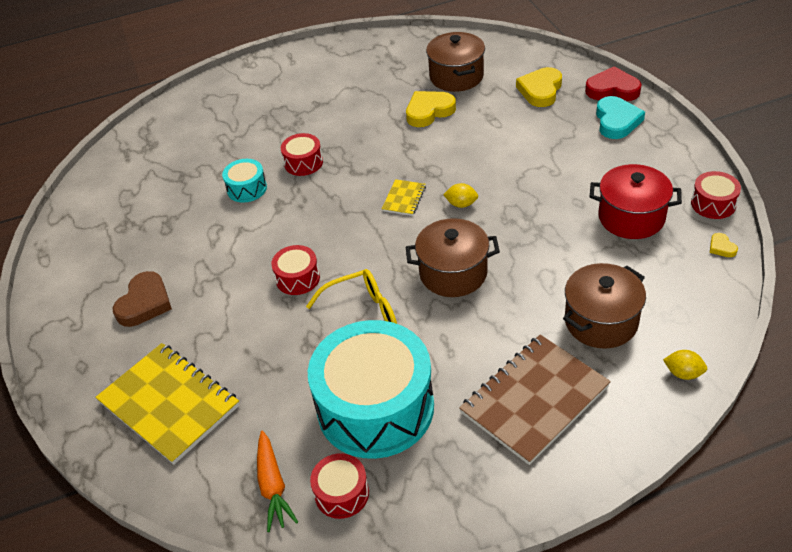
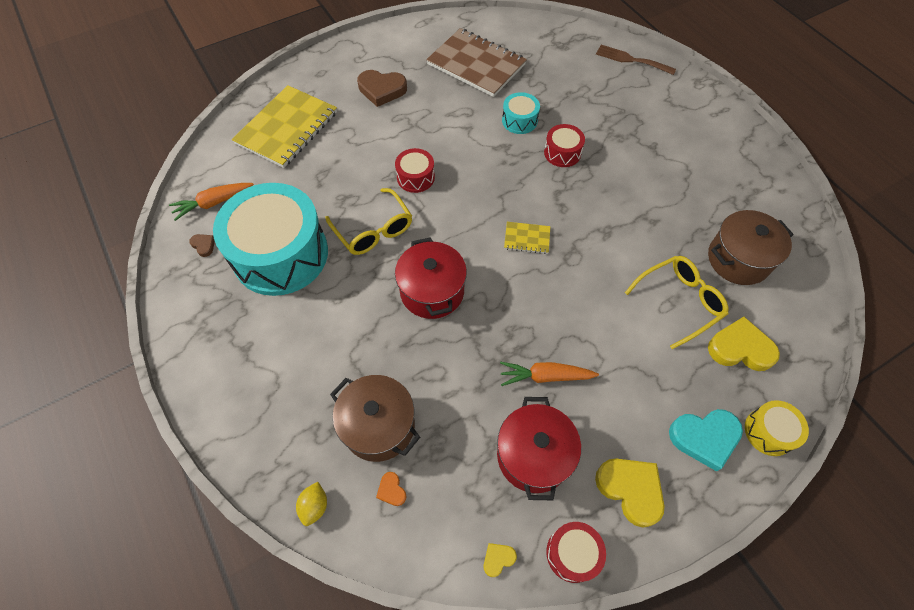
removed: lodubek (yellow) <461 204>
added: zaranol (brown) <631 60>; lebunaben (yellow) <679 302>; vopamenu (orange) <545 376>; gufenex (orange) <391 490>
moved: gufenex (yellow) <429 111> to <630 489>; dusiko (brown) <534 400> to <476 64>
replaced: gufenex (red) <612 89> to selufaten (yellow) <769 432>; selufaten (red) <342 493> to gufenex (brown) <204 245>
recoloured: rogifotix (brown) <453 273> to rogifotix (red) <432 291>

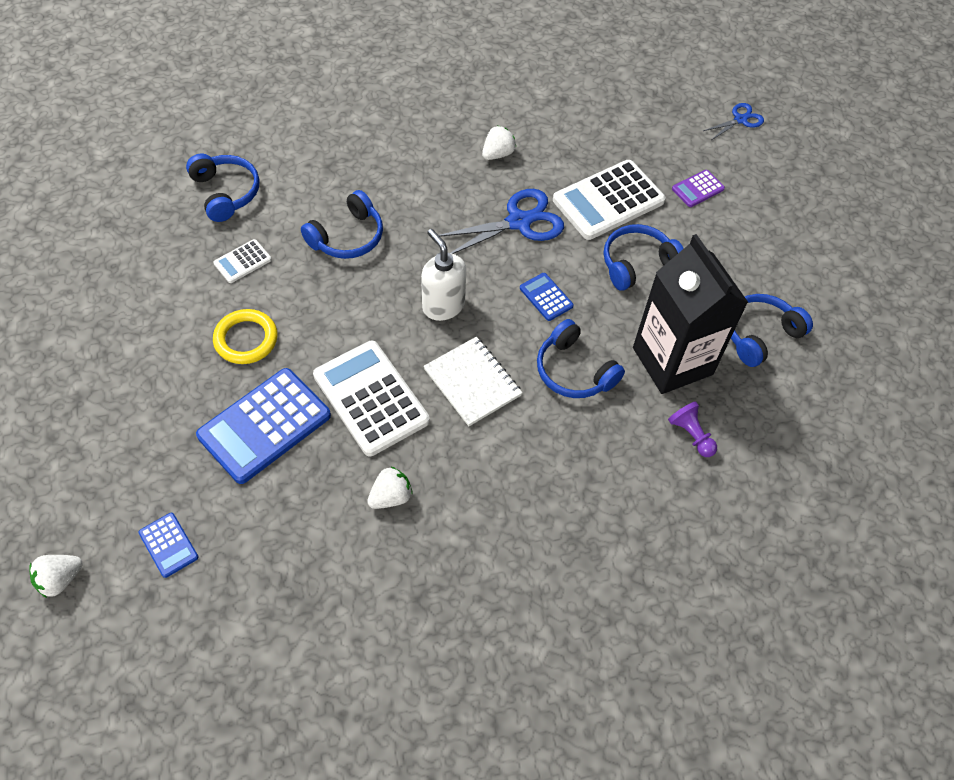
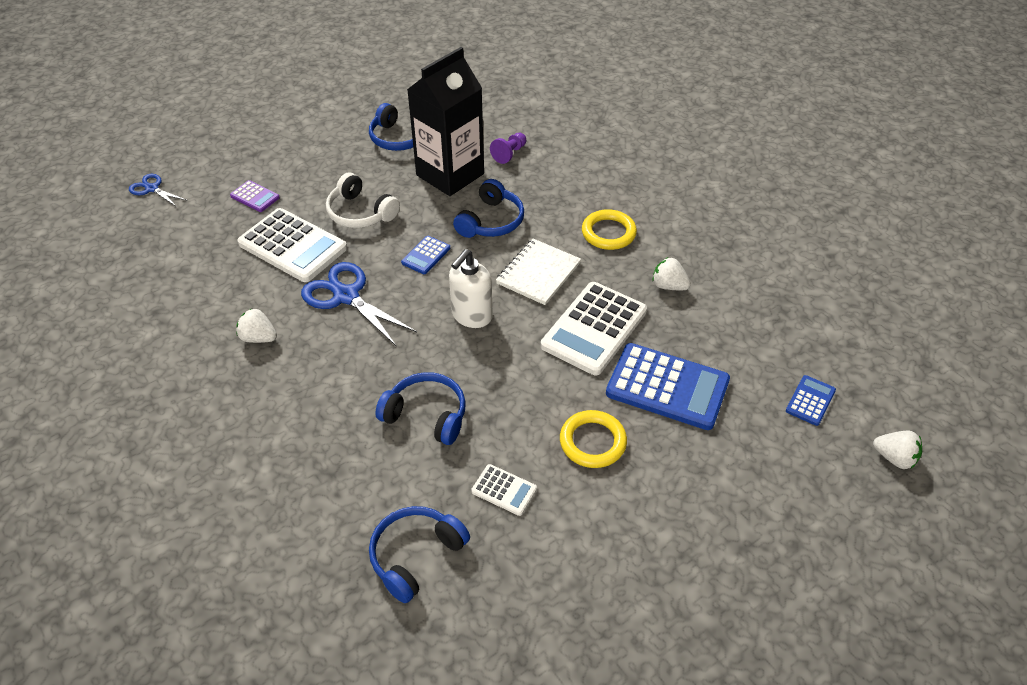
added: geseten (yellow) <608 233>
recoloured: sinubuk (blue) <637 264> to sinubuk (white) <360 213>

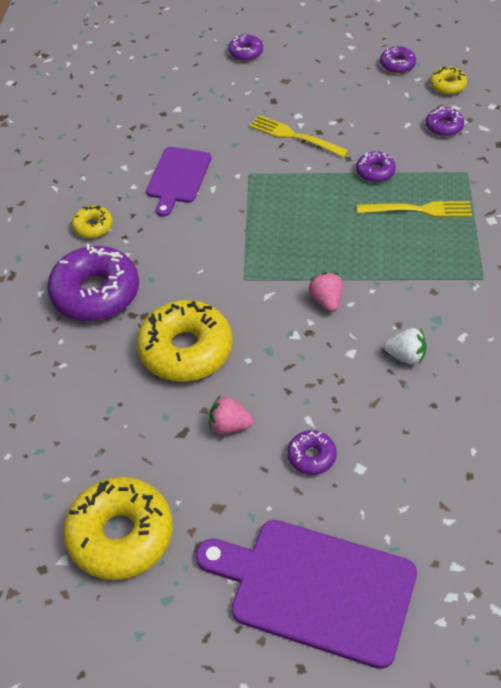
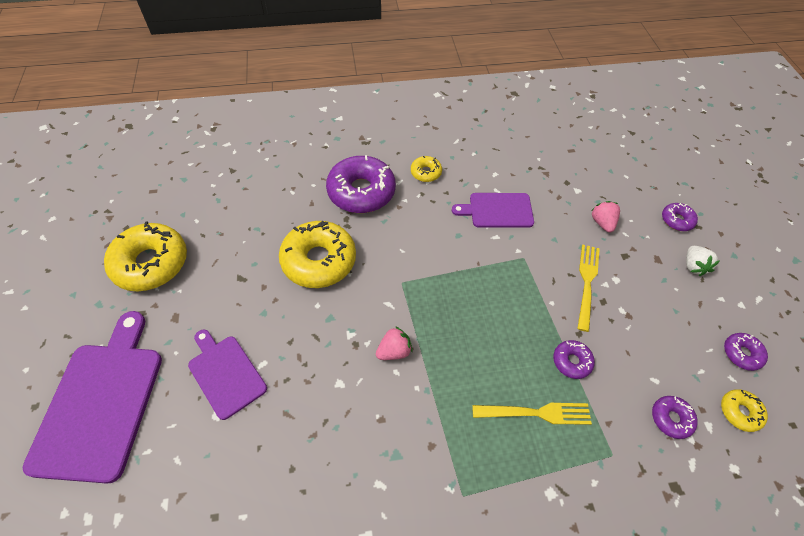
moved: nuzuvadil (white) <405 356> to <693 266>; nuzuvadil (pink) <229 426> to <602 223>
replaced: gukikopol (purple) <311 456> to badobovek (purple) <225 374>
turned: zaranol (yellow) <419 210> = <536 413> 75 degrees counterclockwise

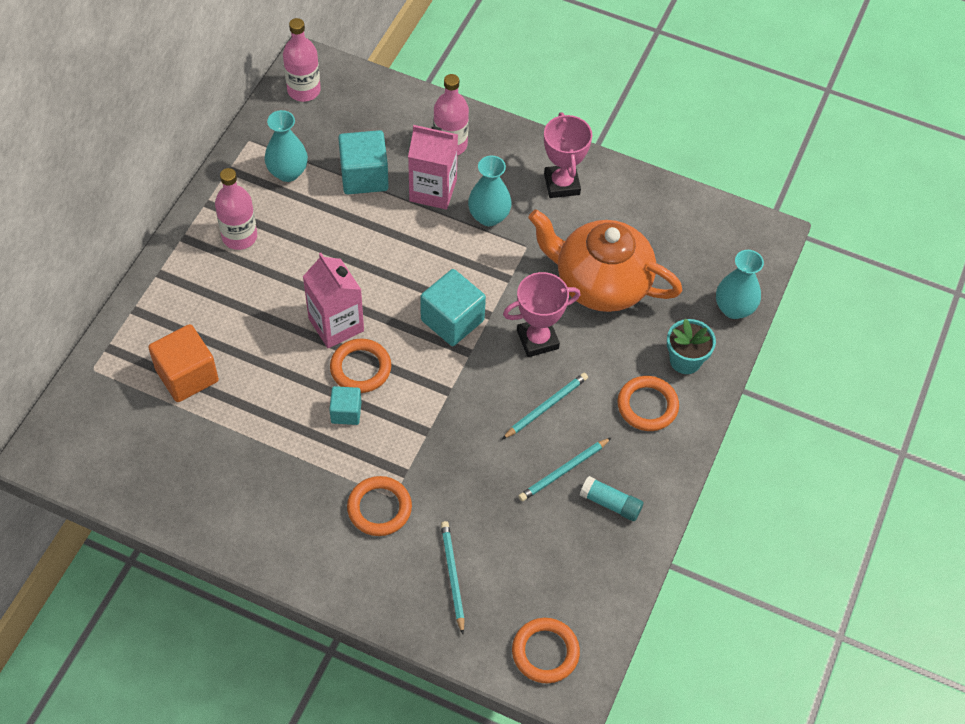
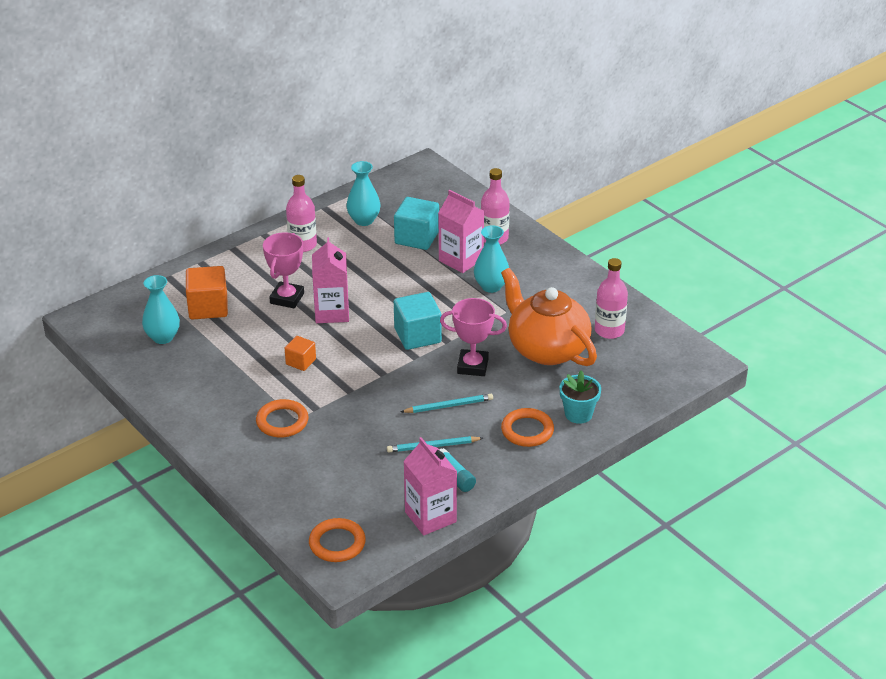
removed: geseten (orange) <360 368>; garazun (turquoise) <452 576>
added: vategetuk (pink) <430 517>
moved: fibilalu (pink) <304 90> to <609 330>; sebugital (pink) <561 184> to <287 298>; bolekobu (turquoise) <734 308> to <163 337>
recoloured: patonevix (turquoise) <346 412> to patonevix (orange) <301 362>

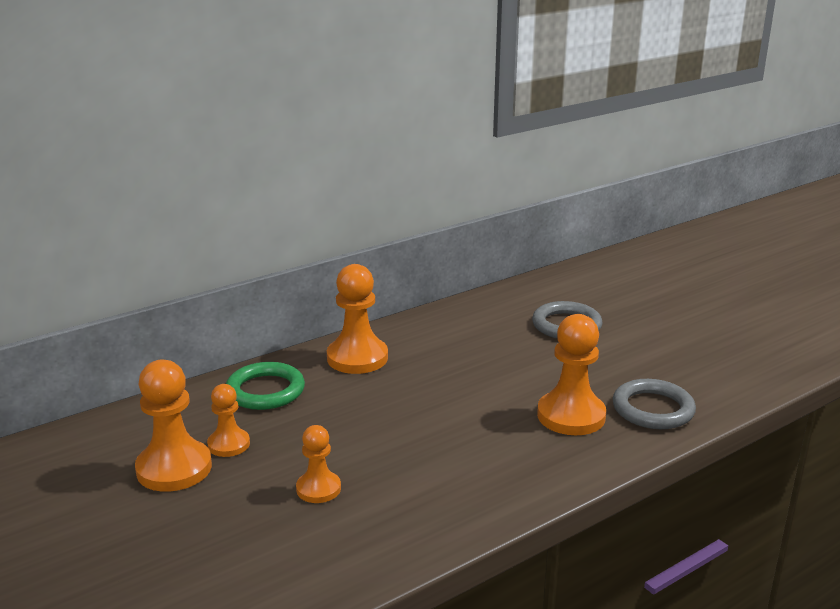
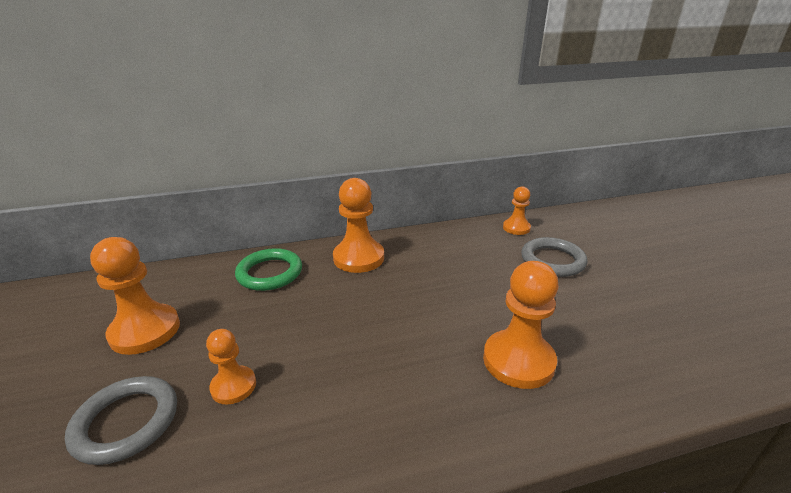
moved: geseten (grey) <653 409> to <126 422>; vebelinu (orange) <229 444> to <516 228>

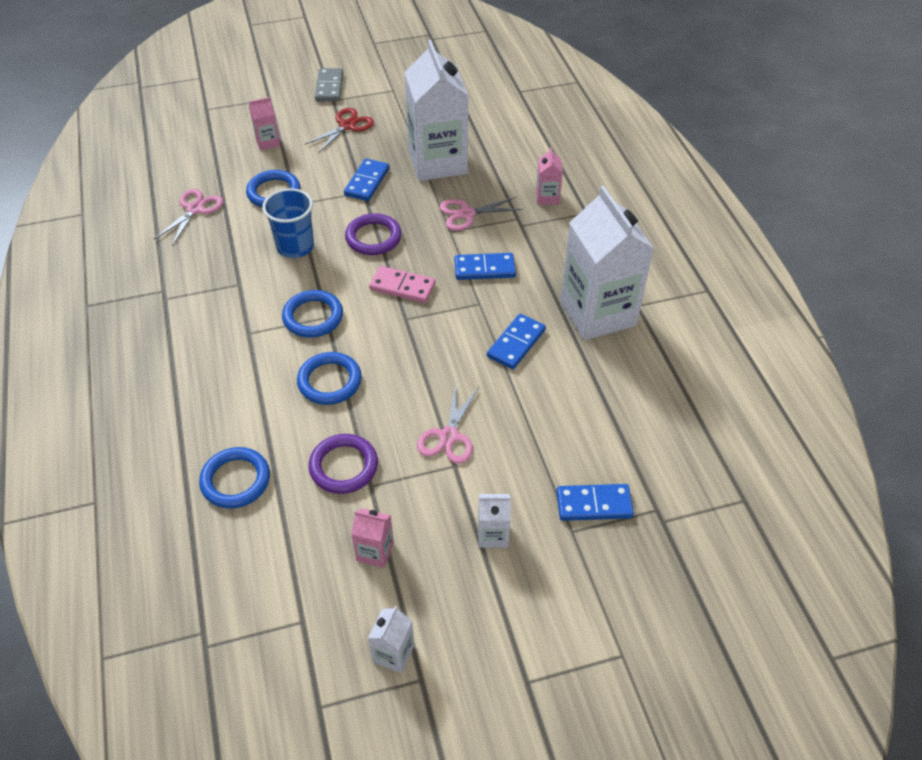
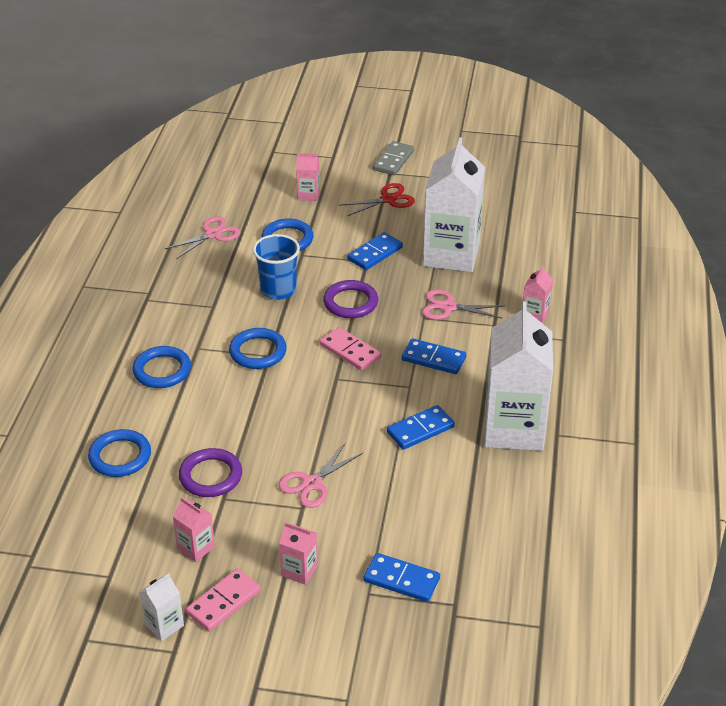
added: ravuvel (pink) <223 602>
moved: geseten (blue) <329 381> to <162 370>
recoloured: vategetuk (white) <493 534> to vategetuk (pink) <299 570>

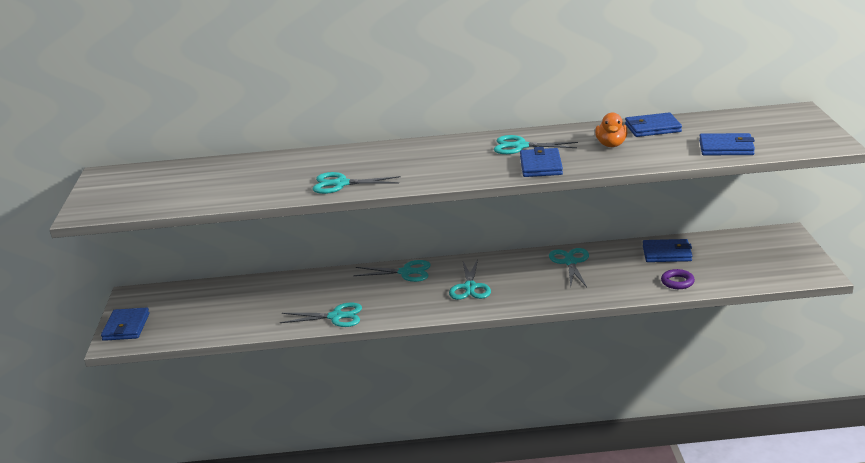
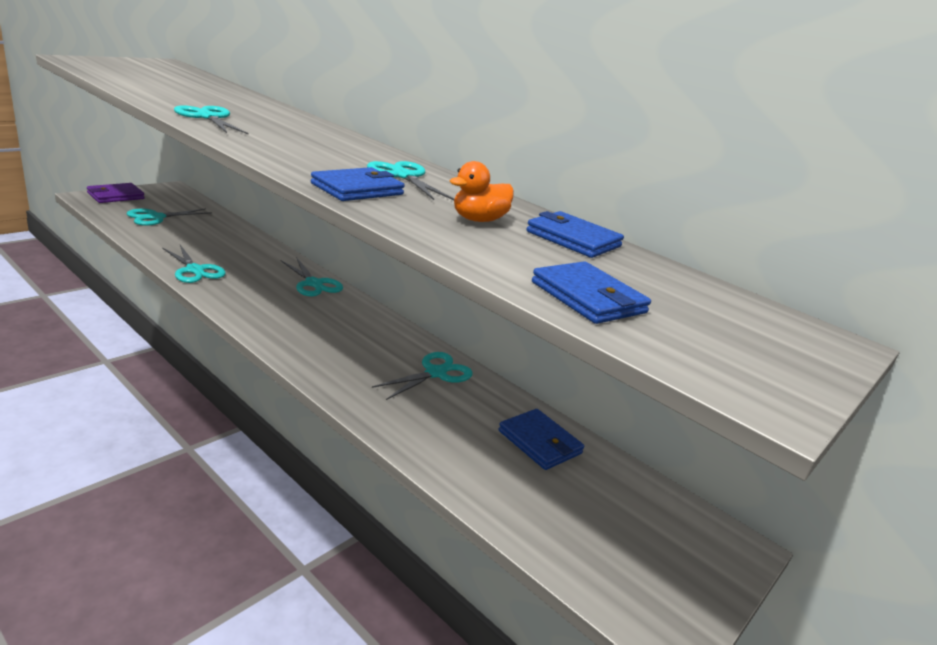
removed: geseten (purple) <677 282>
moved: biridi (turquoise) <470 287> to <156 217>
recoloured: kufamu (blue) <126 327> to kufamu (purple) <116 196>

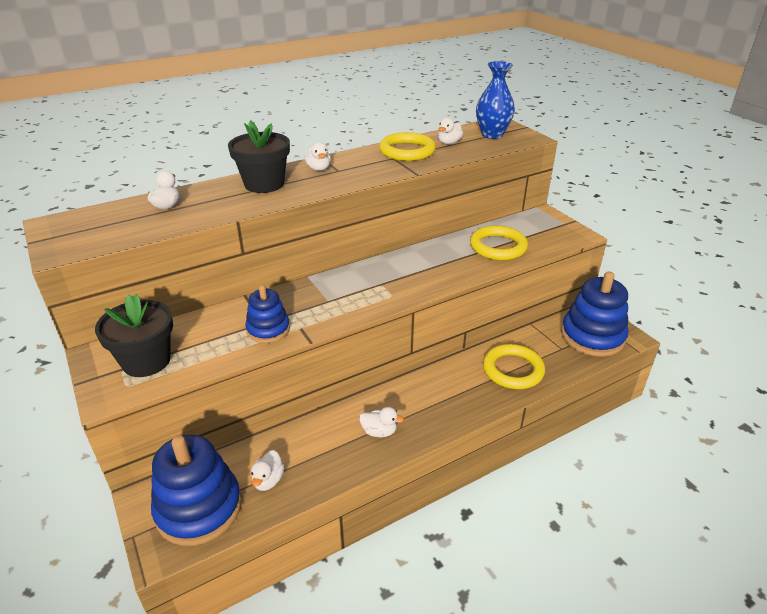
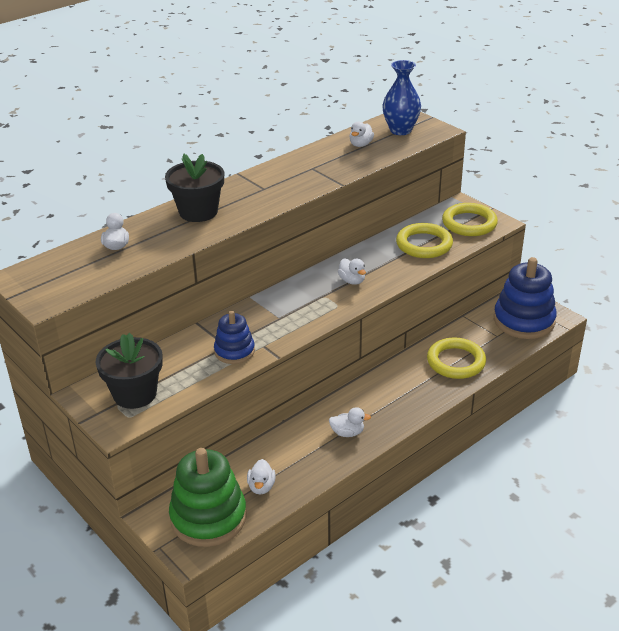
moved: geseten (yellow) <407 151> to <469 223>; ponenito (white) <318 169> to <352 281>
recoloured: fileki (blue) <199 508> to fileki (green) <208 517>

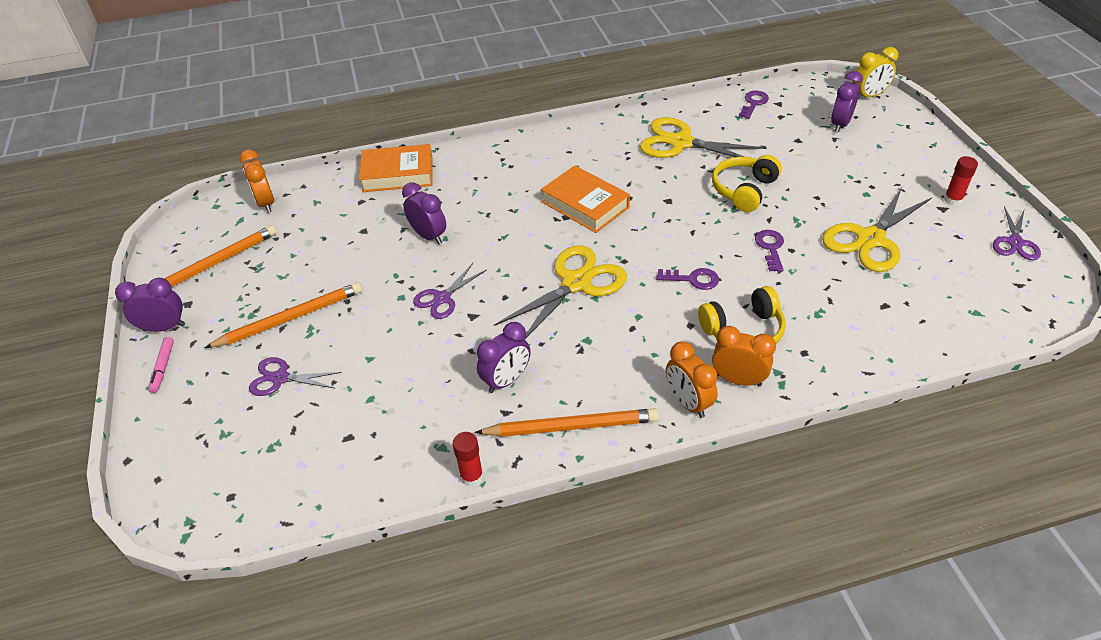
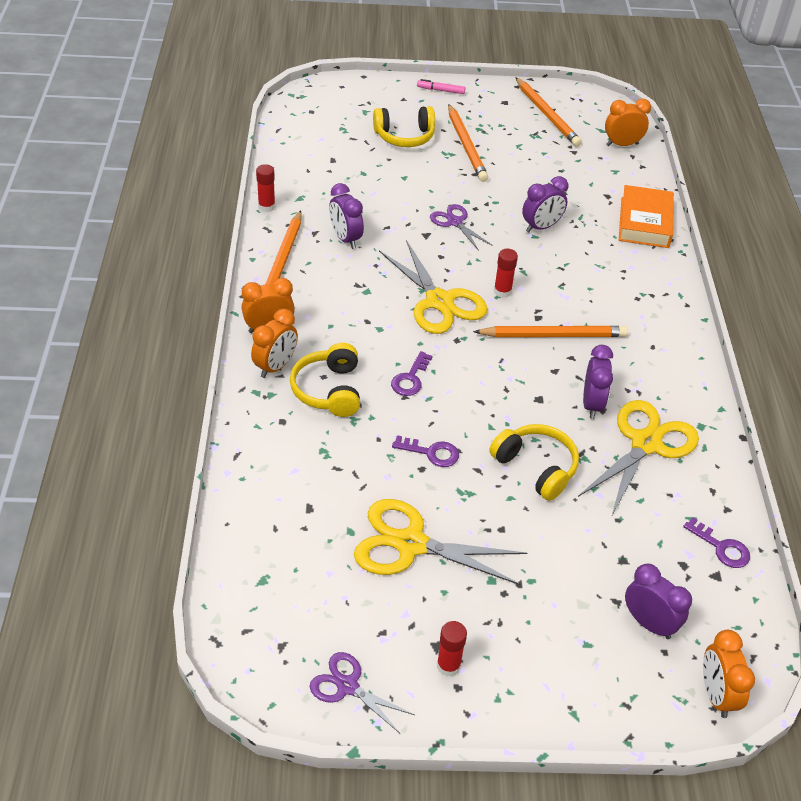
added: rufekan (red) <502 291>
moved: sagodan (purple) <164 327> to <592 404>
replaced: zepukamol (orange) <585 205> to garazun (orange) <553 335>; biridi (purple) <280 378> to sinubuk (yellow) <404 137>
recoloured: sagodan (yellow) <868 96> to sagodan (orange) <716 694>
turned: biridi (yellow) <870 239> = <411 544> 45 degrees counterclockwise

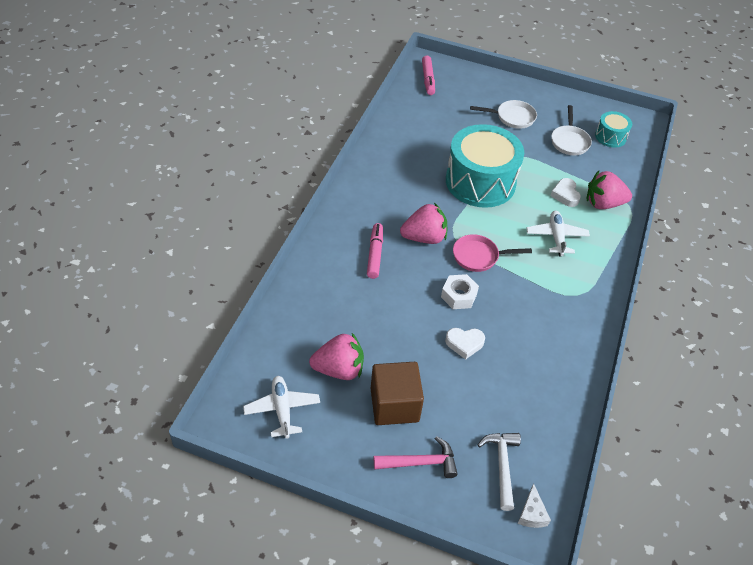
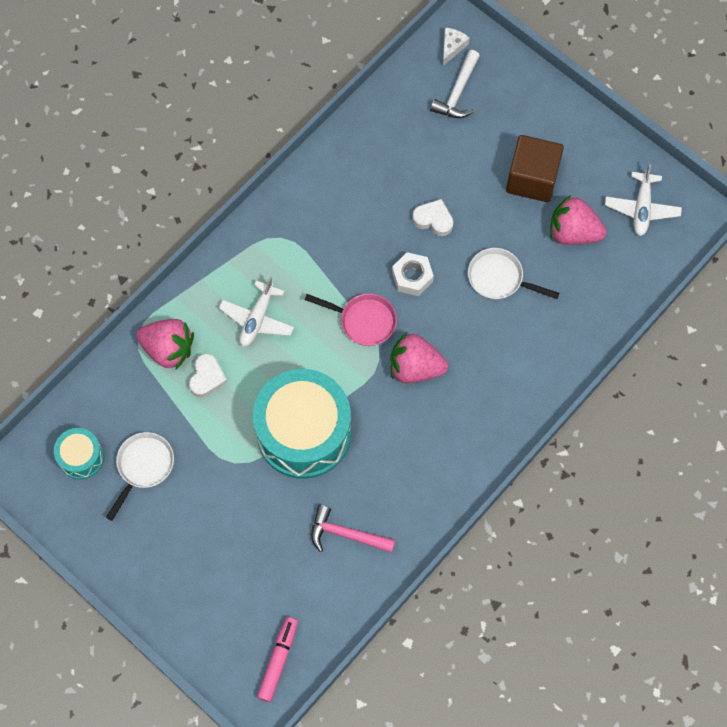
removed: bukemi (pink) <375 254>
moved: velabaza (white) <512 117> to <499 278>; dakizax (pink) <420 462> to <346 534>

